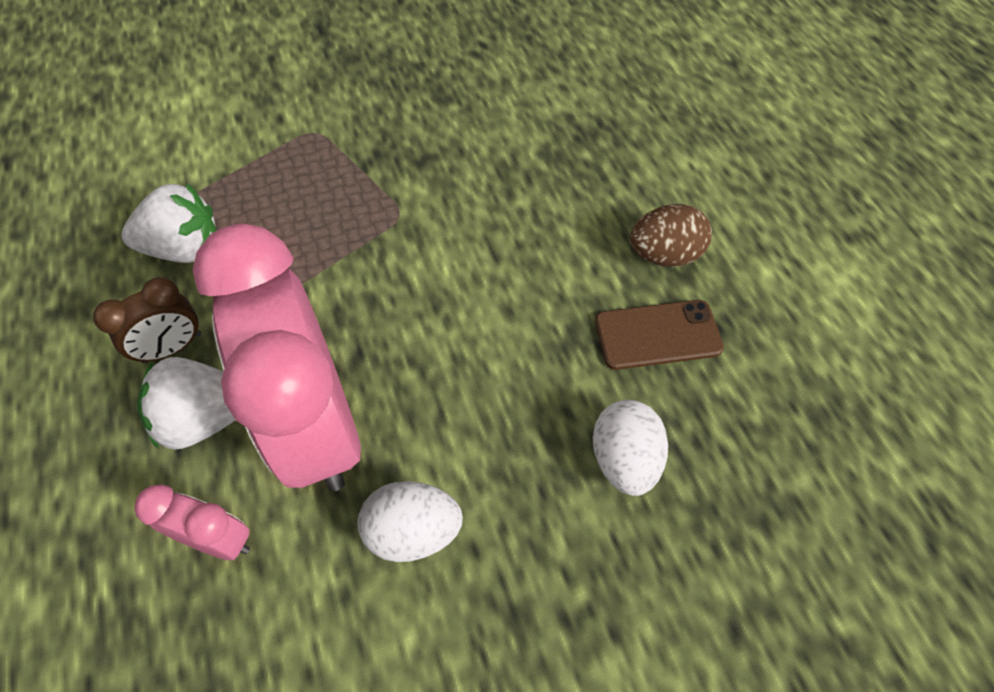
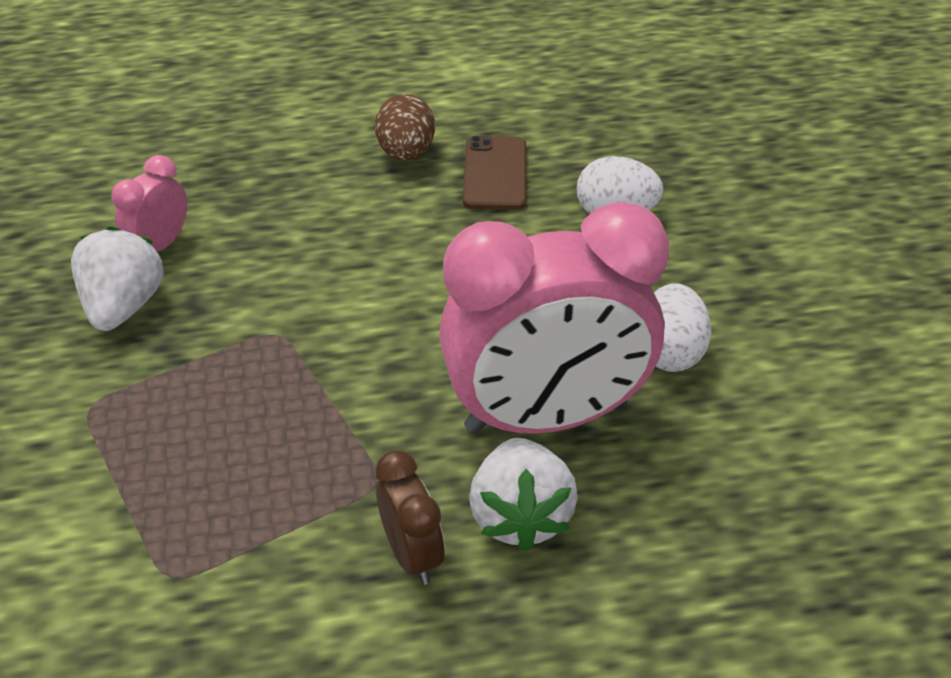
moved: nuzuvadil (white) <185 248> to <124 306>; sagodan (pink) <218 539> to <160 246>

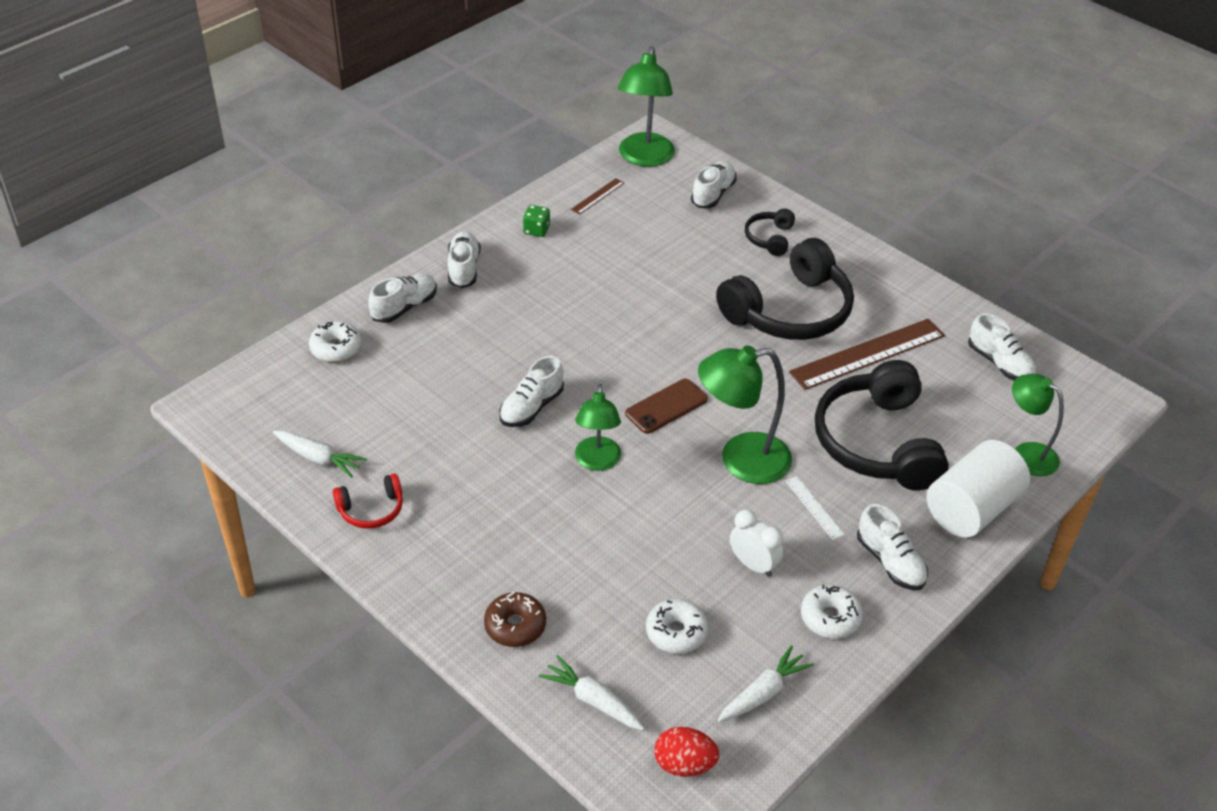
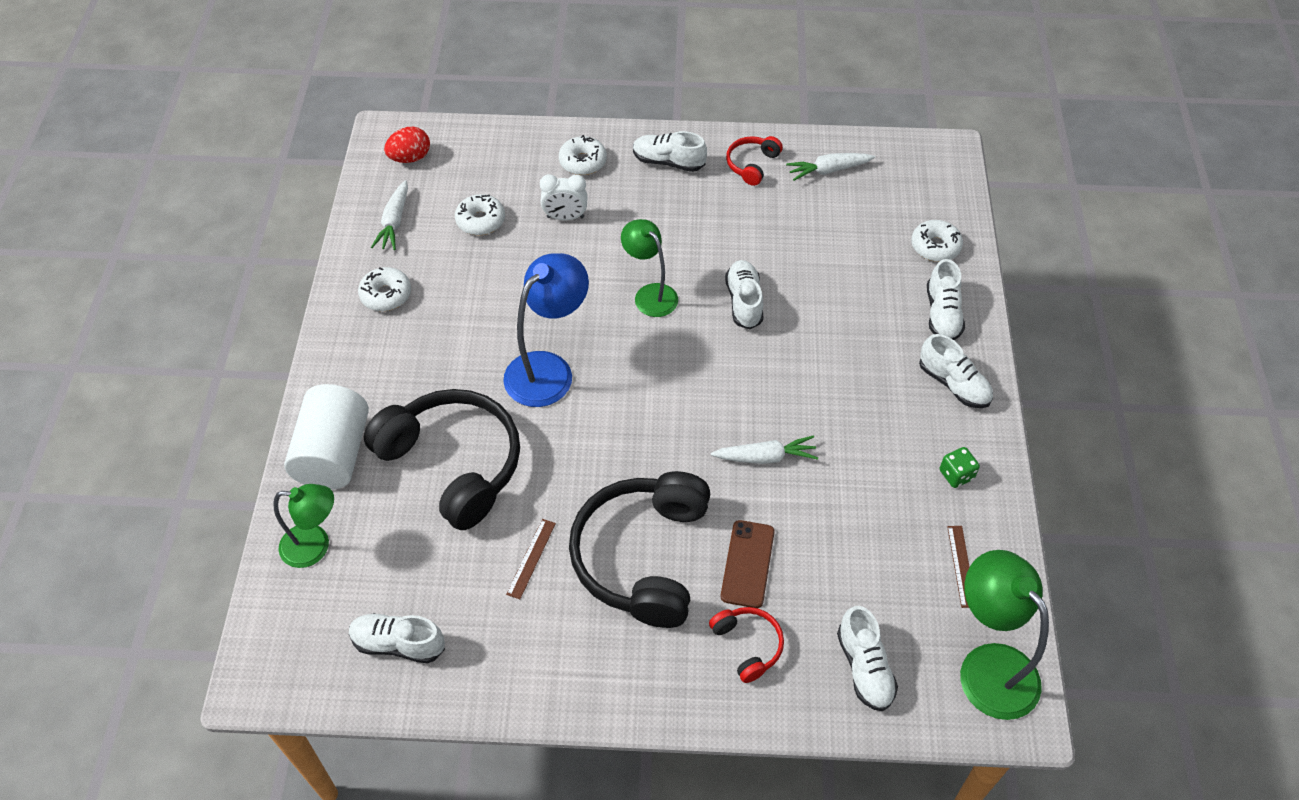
removed: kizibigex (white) <814 507>
moved: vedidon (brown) <666 406> to <747 564>; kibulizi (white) <890 562> to <668 162>; sagodan (white) <753 565> to <565 217>; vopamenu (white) <593 700> to <765 457>
recoloured: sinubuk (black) <769 238> to sinubuk (red) <747 645>; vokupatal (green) <741 460> to vokupatal (blue) <548 369>; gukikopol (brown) <515 626> to gukikopol (white) <583 162>
resized: kizibigex (brown) <867 354> = <531 558> x0.45

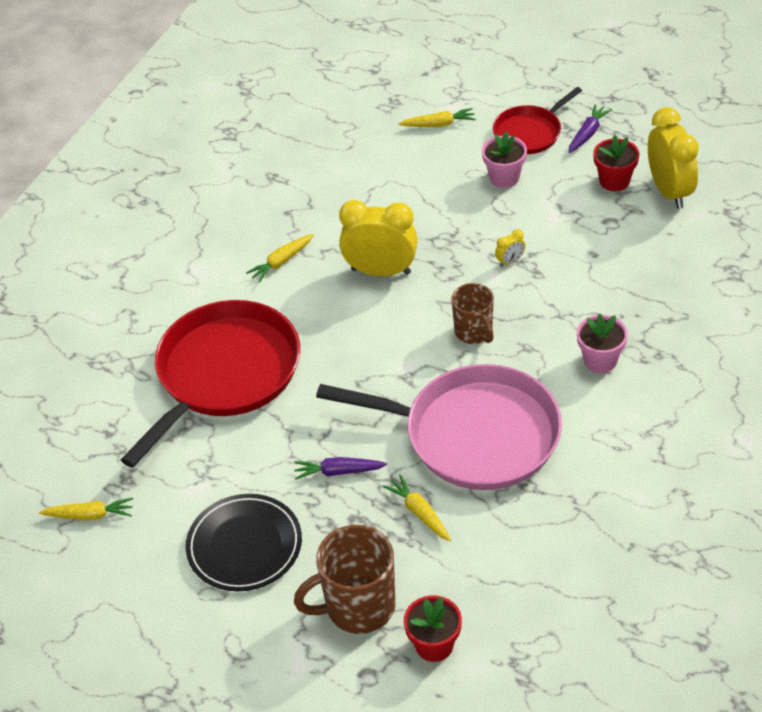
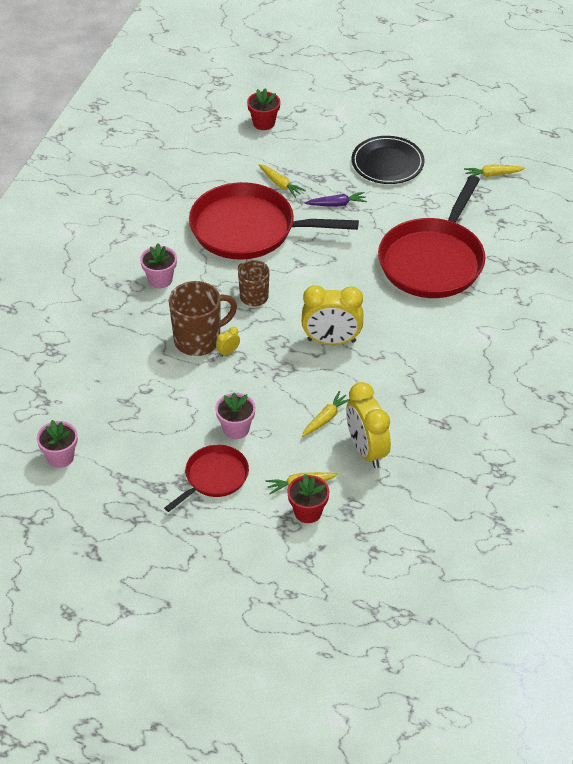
removed: vopamenu (purple) <587 134>
added: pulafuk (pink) <60 457>
moved: sagodan (yellow) <669 191> to <366 450>; pulafuk (red) <614 181> to <308 512>; vopamenu (yellow) <281 262> to <325 418>; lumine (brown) <358 607> to <199 340>
recoloured: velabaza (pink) <474 434> to velabaza (red) <248 229>

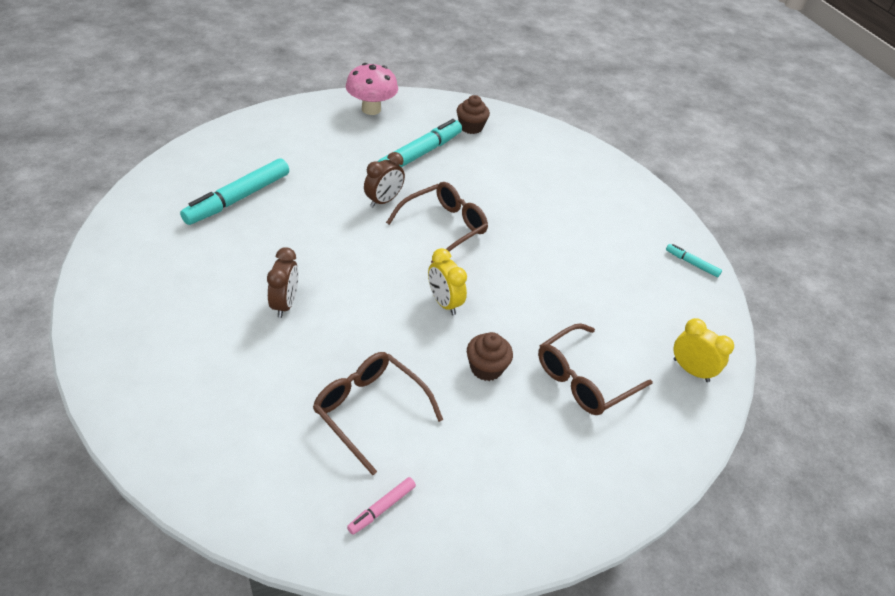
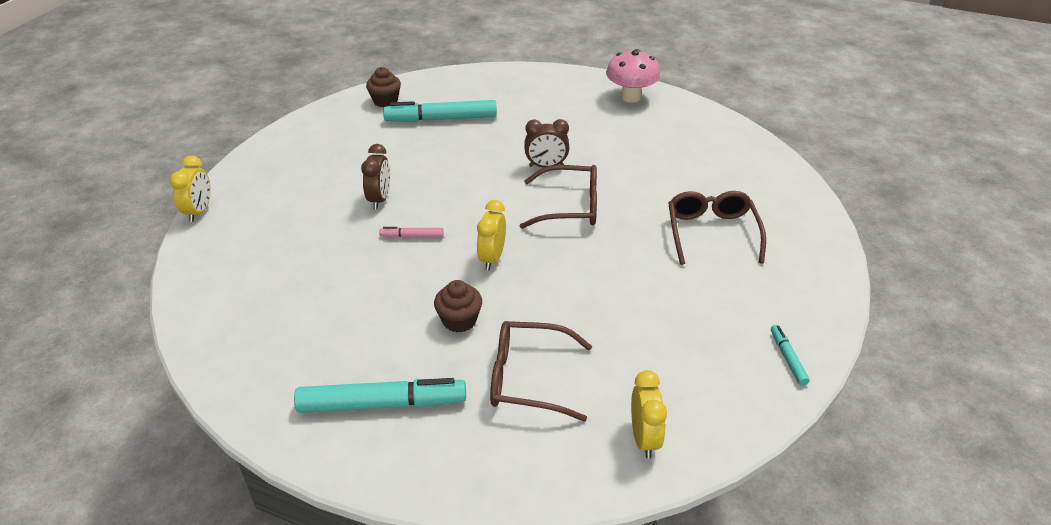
added: sagodan (yellow) <199 211>
moved: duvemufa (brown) <470 127> to <385 101>; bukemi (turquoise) <420 154> to <382 404>; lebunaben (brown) <369 410> to <711 232>; bukemi (pink) <381 508> to <412 236>
turned: sagodan (brown) <285 304> = <379 199> 45 degrees counterclockwise

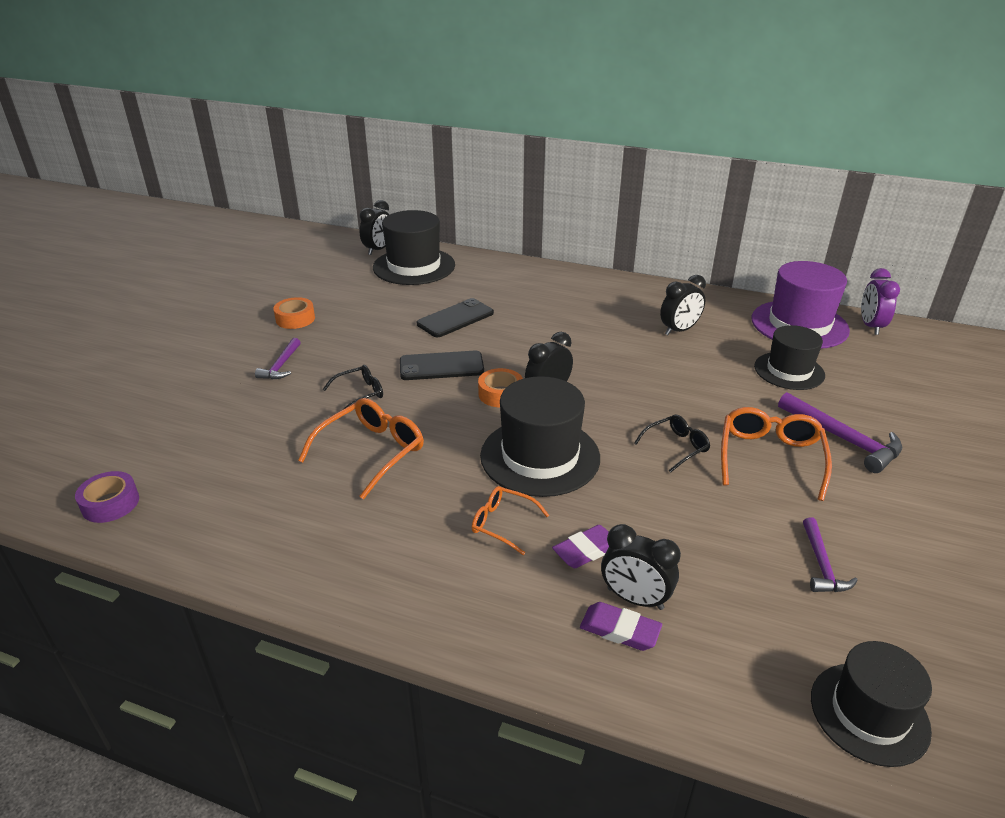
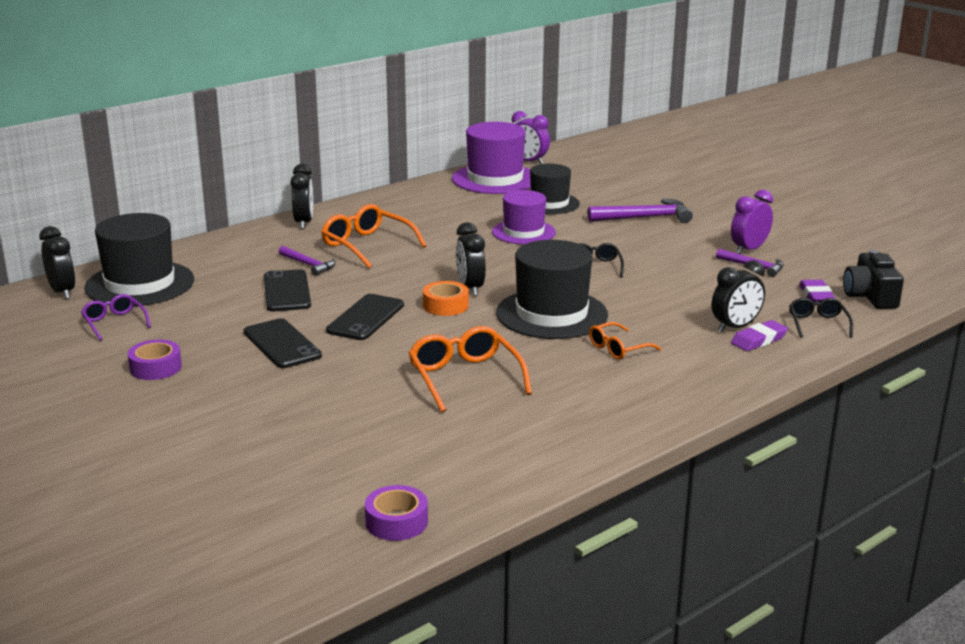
added: sagodan (purple) <749 249>; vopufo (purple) <523 232>; lebunaben (purple) <114 322>; vedidon (black) <282 344>
moved: sagodan (black) <679 330> to <304 223>; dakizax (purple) <281 365> to <308 265>; lebunaben (black) <360 393> to <817 323>; lebunaben (orange) <770 457> to <366 245>; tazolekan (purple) <586 550> to <816 296>
replaced: vopufo (black) <869 713> to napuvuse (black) <870 296>
recoloured: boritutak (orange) <295 319> to boritutak (purple) <155 367>

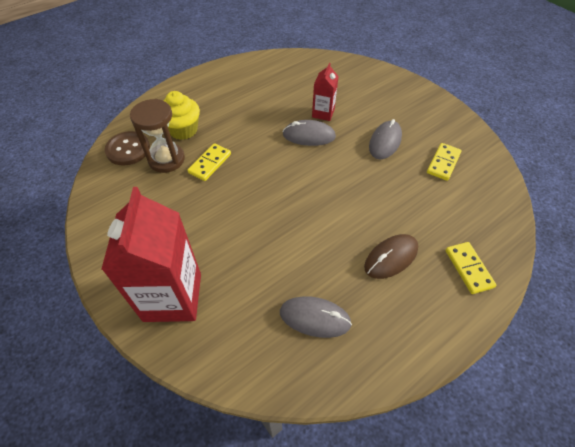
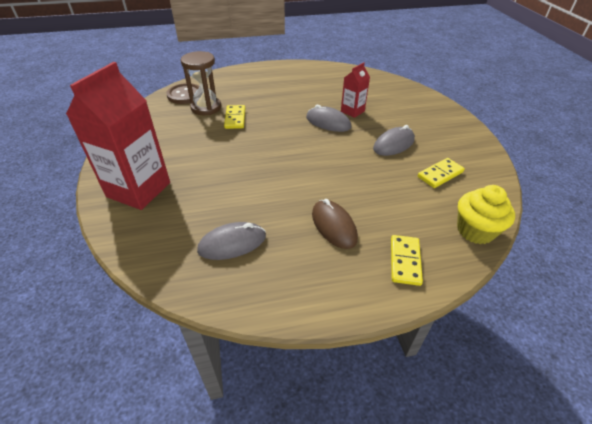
moved: duvemufa (yellow) <183 130> to <475 230>
turned: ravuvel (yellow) <210 163> = <235 118> 60 degrees counterclockwise; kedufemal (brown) <391 257> = <334 226> 75 degrees clockwise; kedufemal (grey) <315 318> = <232 243> 60 degrees counterclockwise

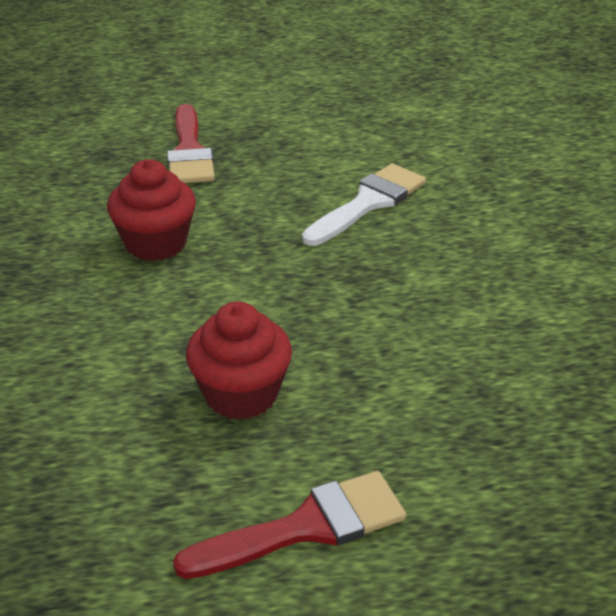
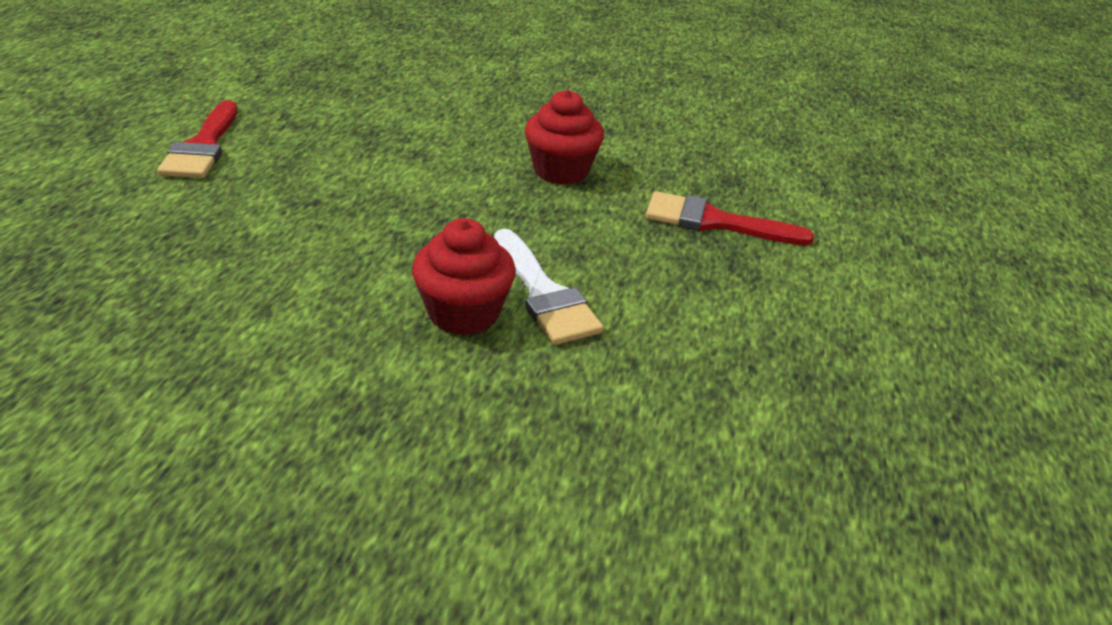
moved: duvemufa (red) <241 394> to <463 313>

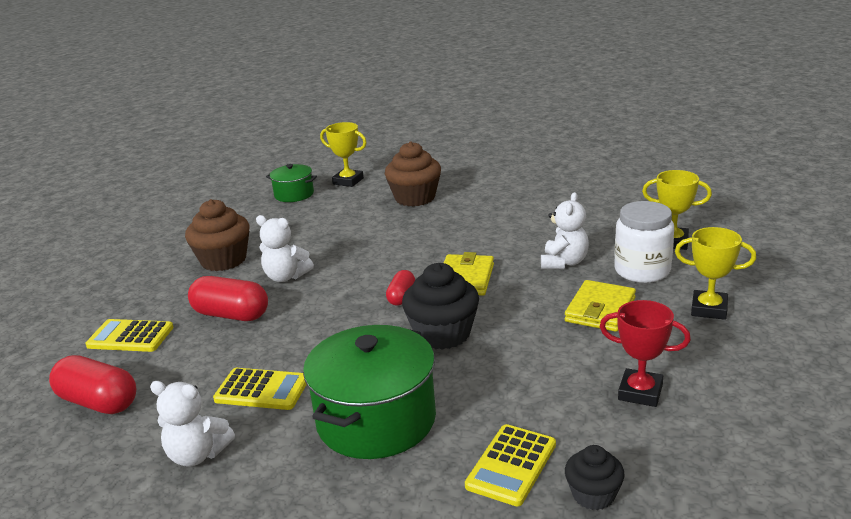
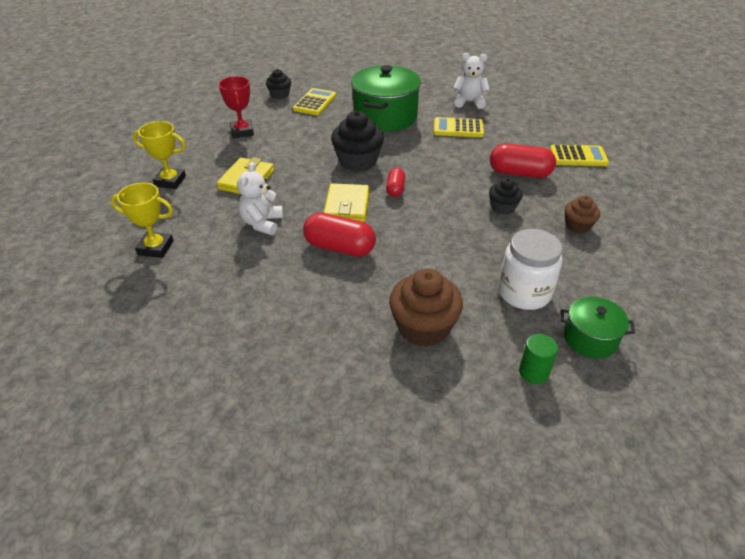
moved: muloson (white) <642 271> to <524 293>; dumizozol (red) <98 402> to <339 247>
replaced: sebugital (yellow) <348 181> to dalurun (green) <533 372>; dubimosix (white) <286 277> to duvemufa (black) <503 207>
turned: sebugital (red) <640 392> = <242 132> 60 degrees clockwise
resized: duvemufa (brown) <223 260> = <578 226> x0.58

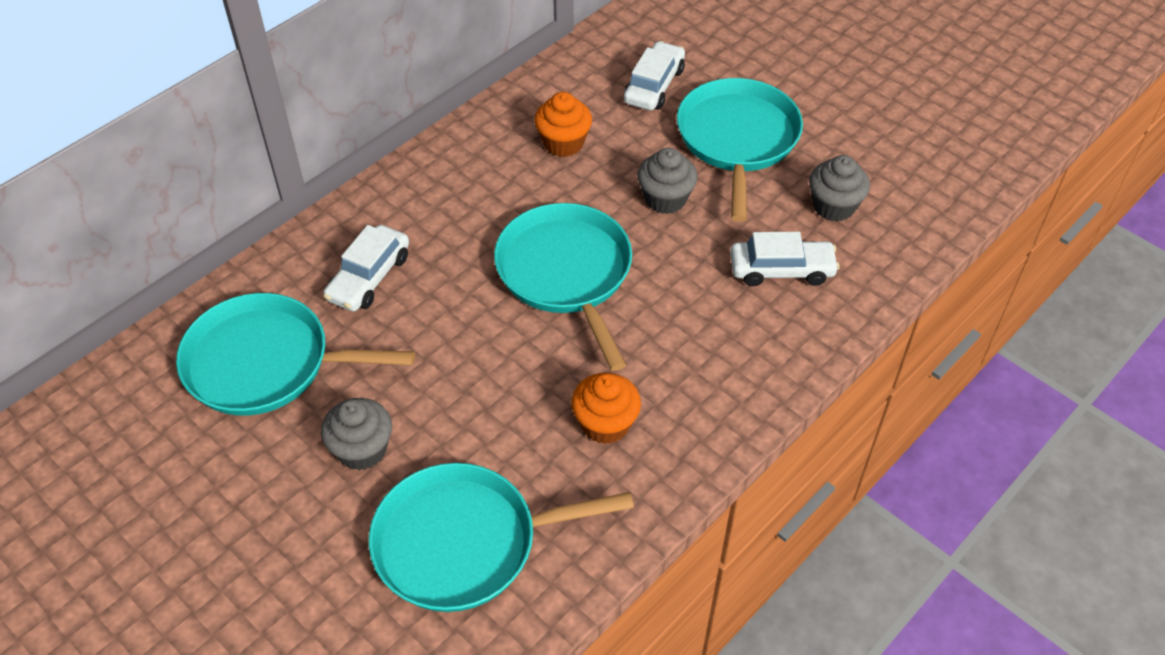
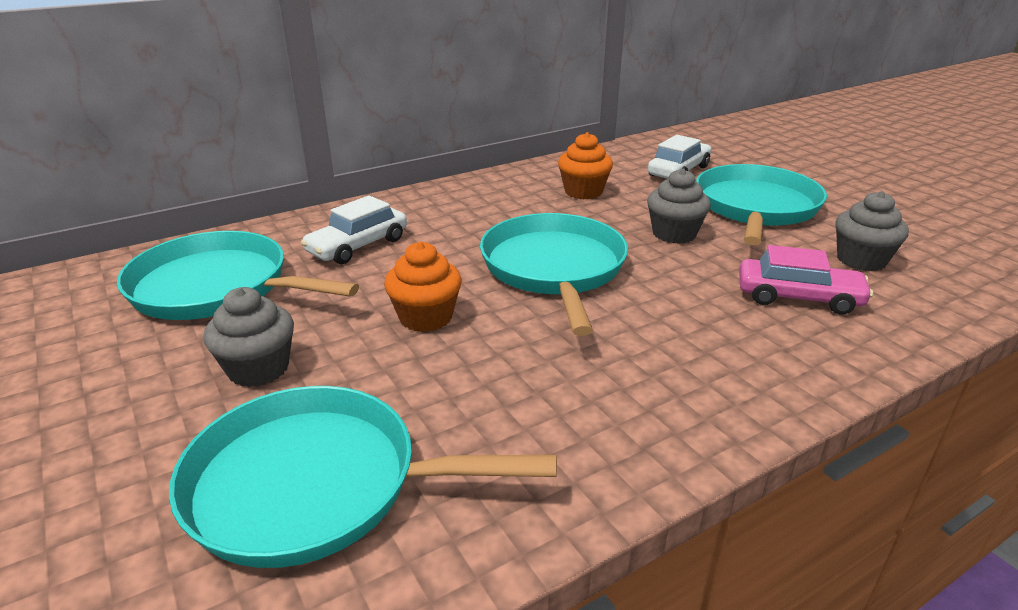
moved: duvemufa (orange) <605 424> to <425 317>
recoloured: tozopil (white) <781 270> to tozopil (pink) <798 297>

